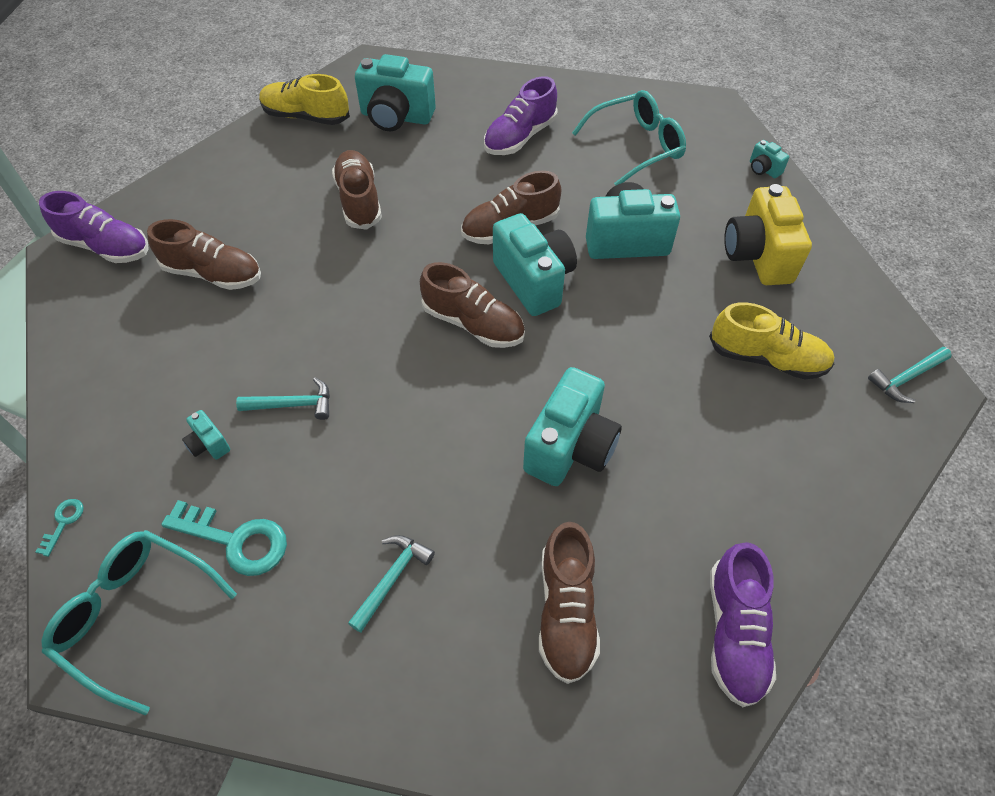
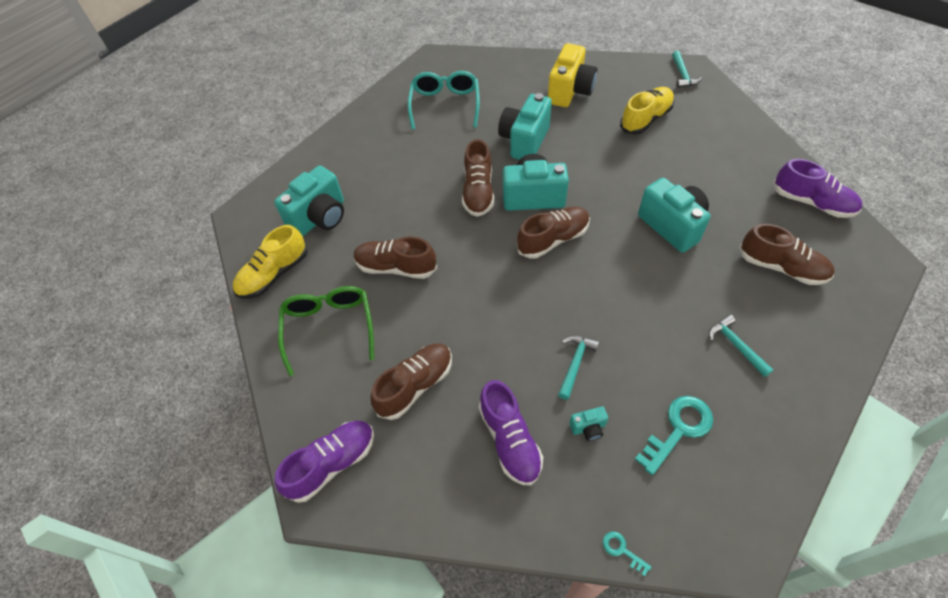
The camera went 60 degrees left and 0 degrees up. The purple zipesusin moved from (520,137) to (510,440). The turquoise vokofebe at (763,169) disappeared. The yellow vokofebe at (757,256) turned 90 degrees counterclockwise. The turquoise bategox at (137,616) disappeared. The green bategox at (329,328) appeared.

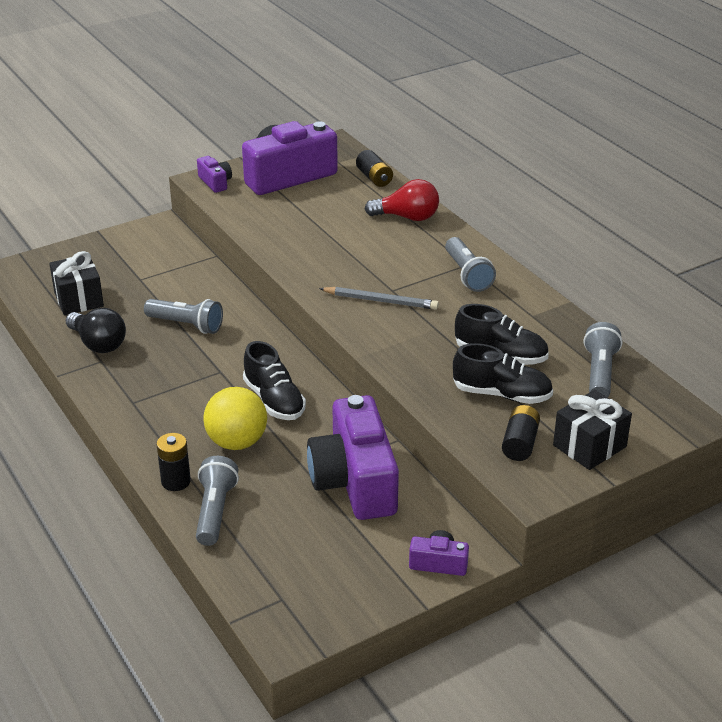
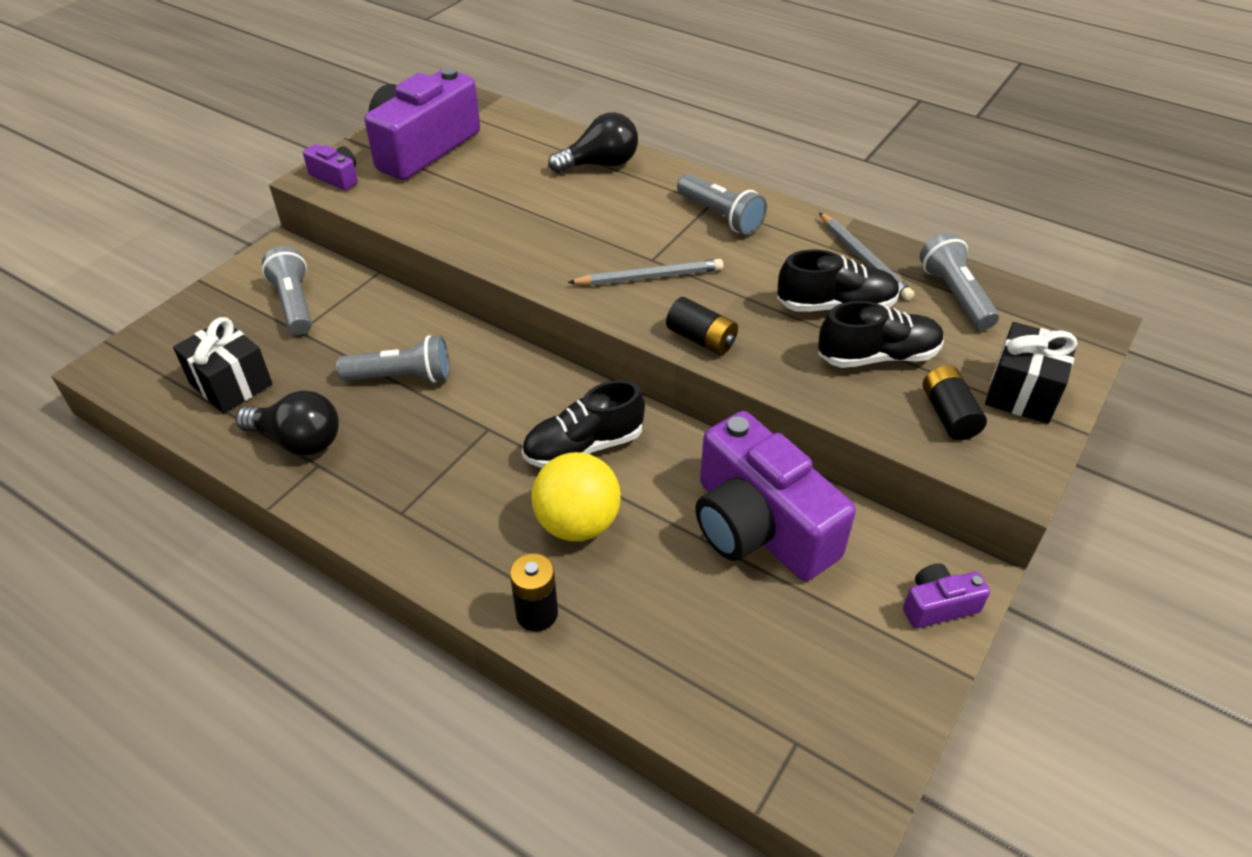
The camera went 25 degrees left and 10 degrees up. The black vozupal moved from (374,178) to (701,339). The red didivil at (407,217) became the black didivil at (600,164). The black zipesusin at (274,400) turned 120 degrees clockwise. The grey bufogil moved from (215,511) to (294,304). The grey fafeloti at (864,259) appeared.

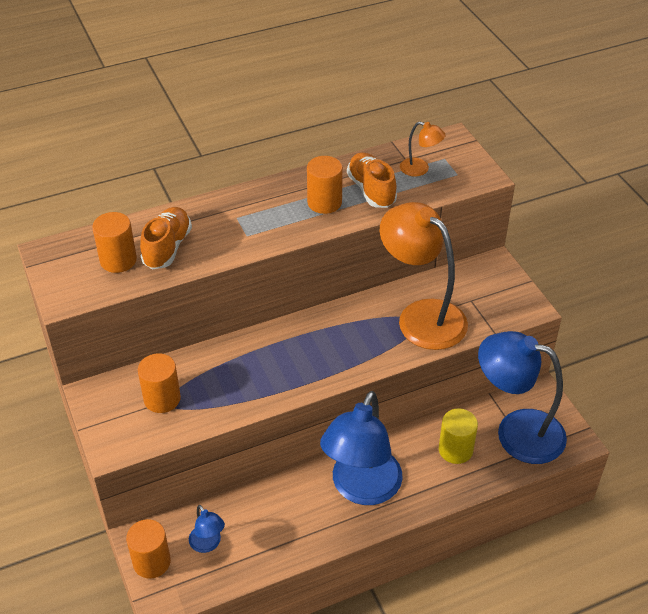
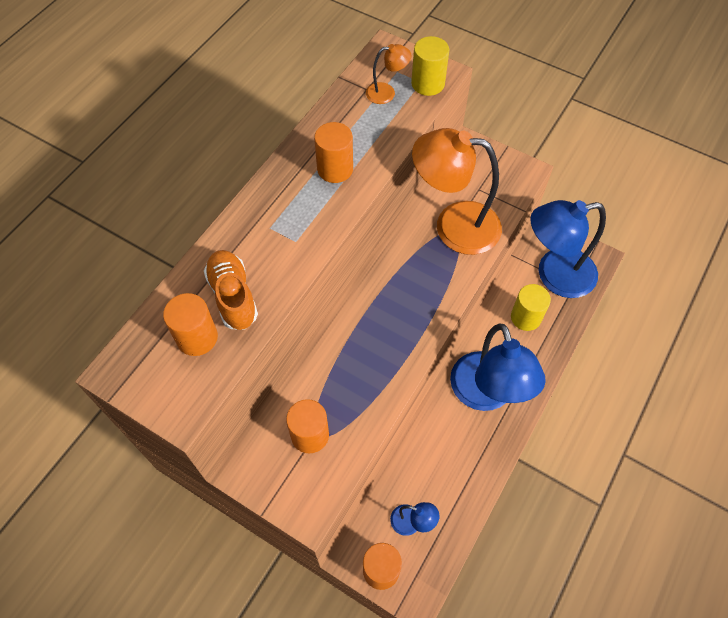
The camera went 35 degrees left and 15 degrees up. The orange zipesusin at (371,190) disappeared. The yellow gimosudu at (428,84) appeared.

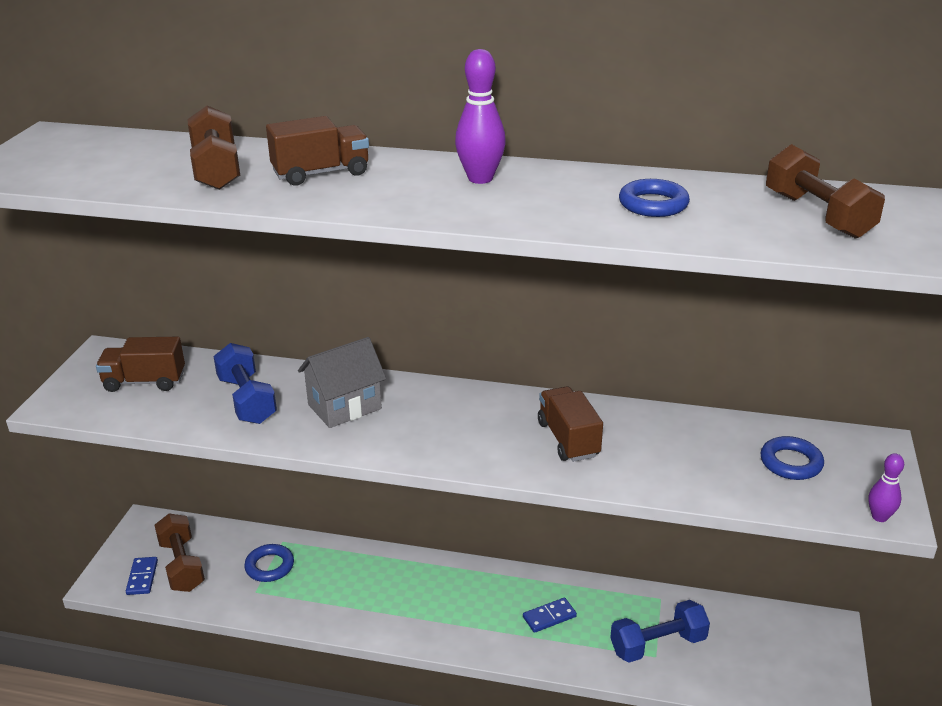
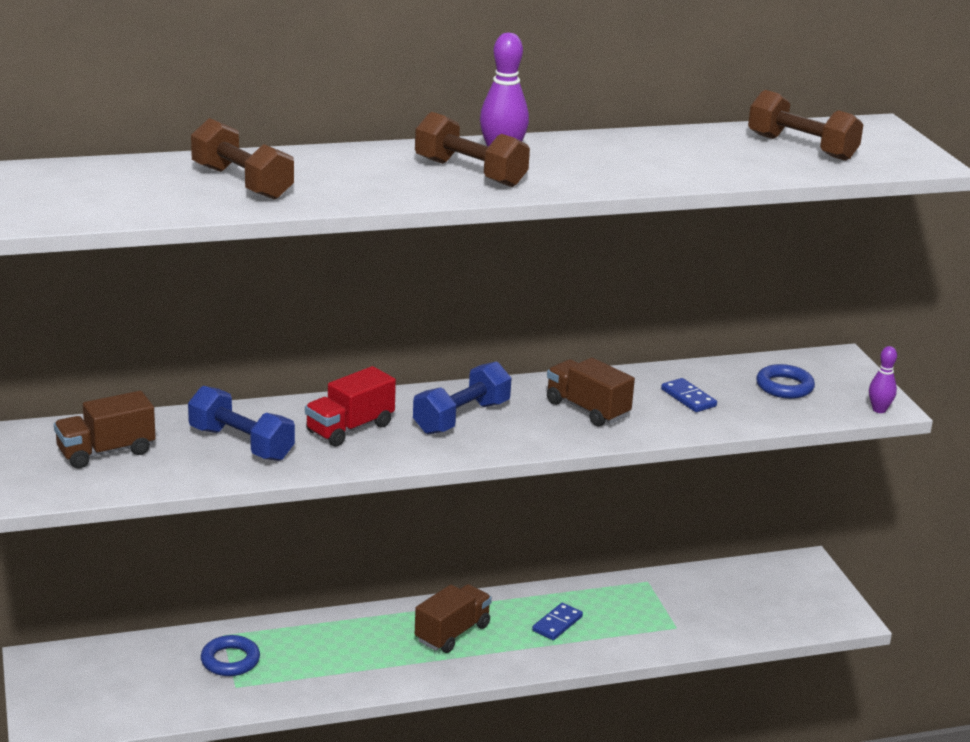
The camera went 30 degrees left and 5 degrees down. The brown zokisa moved from (321,173) to (452,633). The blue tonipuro at (653,204) disappeared. The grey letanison at (344,407) was replaced by the red zokisa at (350,428). The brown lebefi moved from (182,565) to (470,173). The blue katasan moved from (142,577) to (688,398). The blue lebefi moved from (658,644) to (461,418).

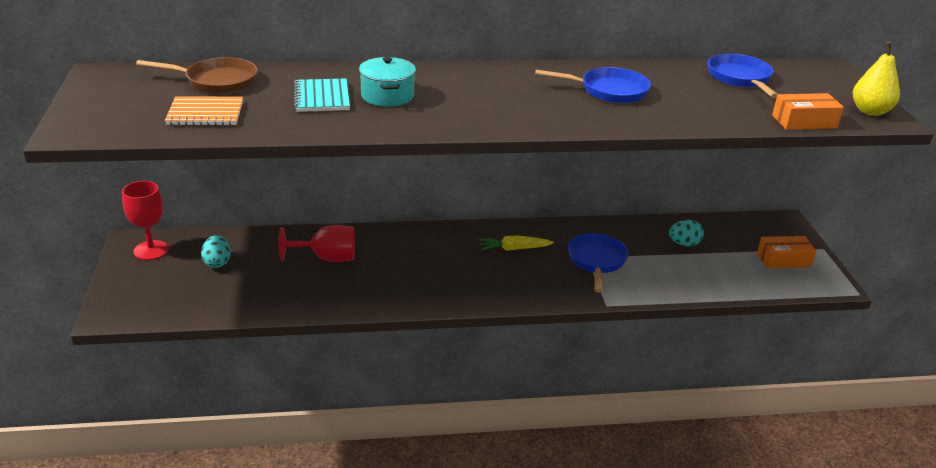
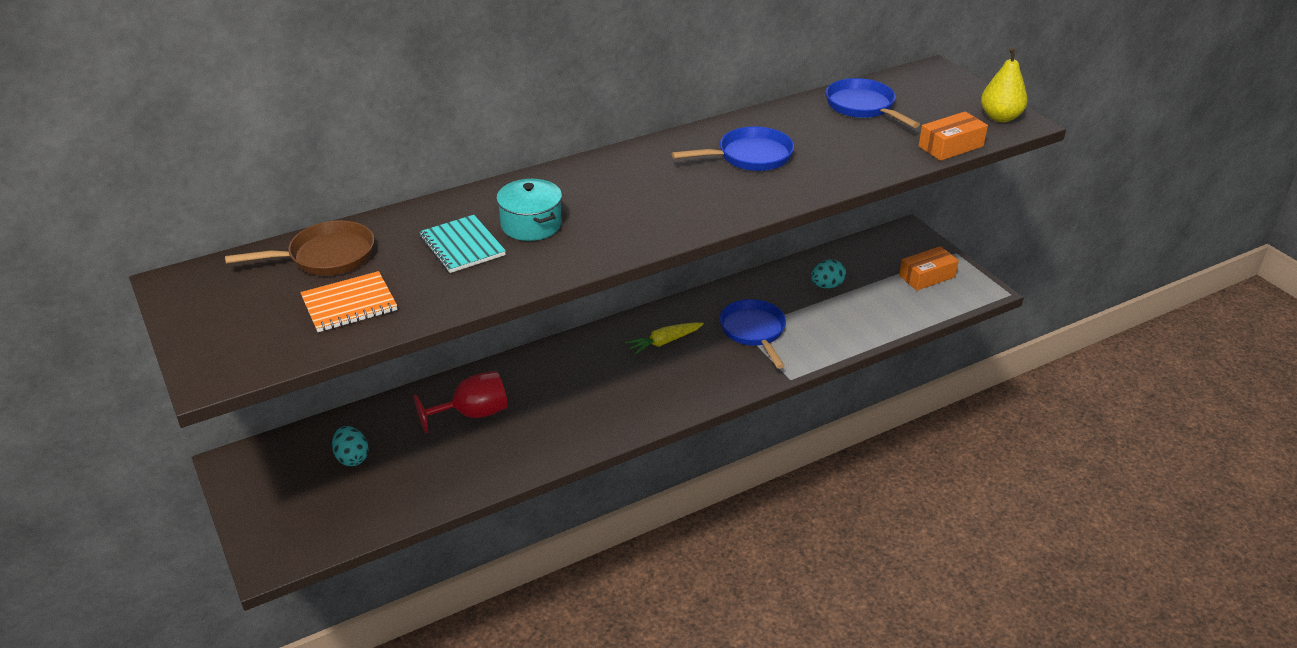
The camera went 20 degrees left and 5 degrees up. The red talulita at (151,250) disappeared.

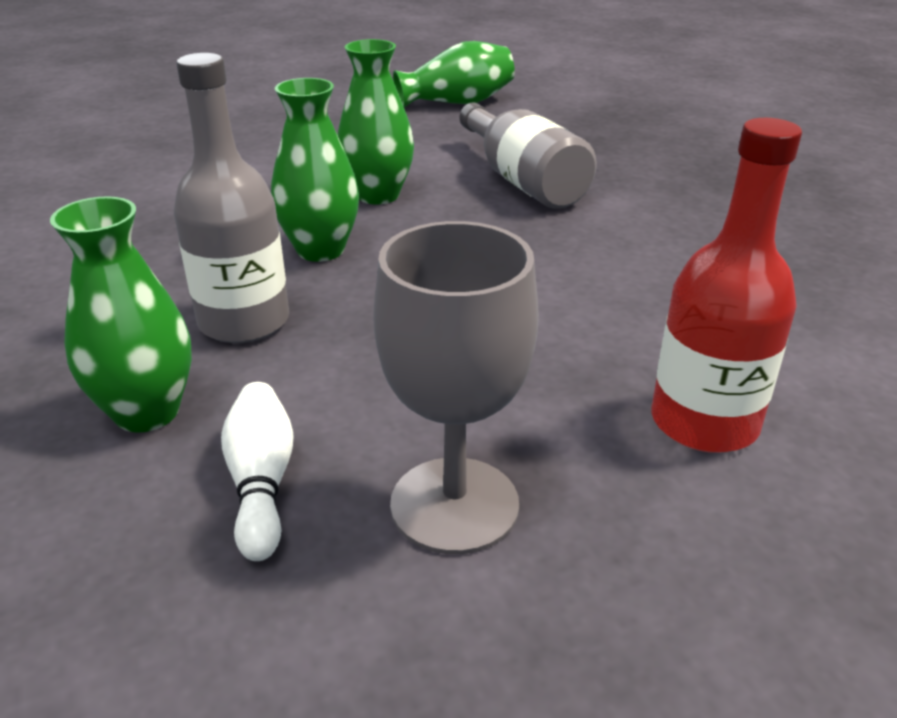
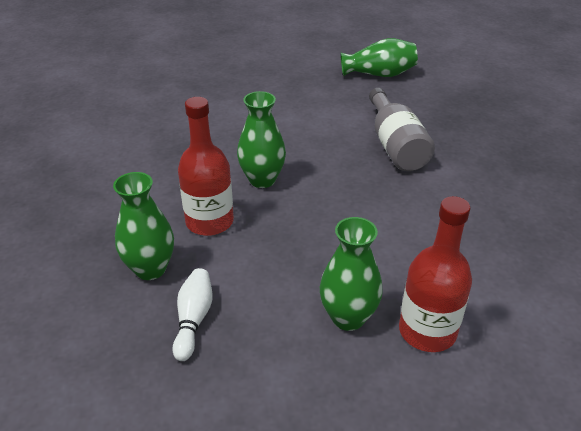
The camera went 15 degrees right and 5 degrees up. The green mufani moved from (378,195) to (348,317). The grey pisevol at (244,321) became the red pisevol at (209,222). The grey talulita at (454,505) disappeared.

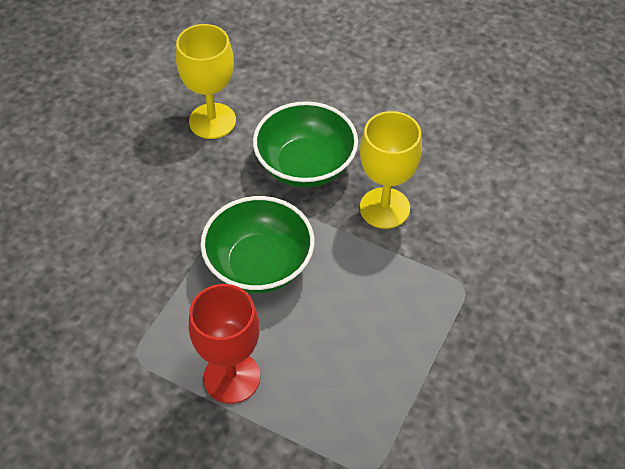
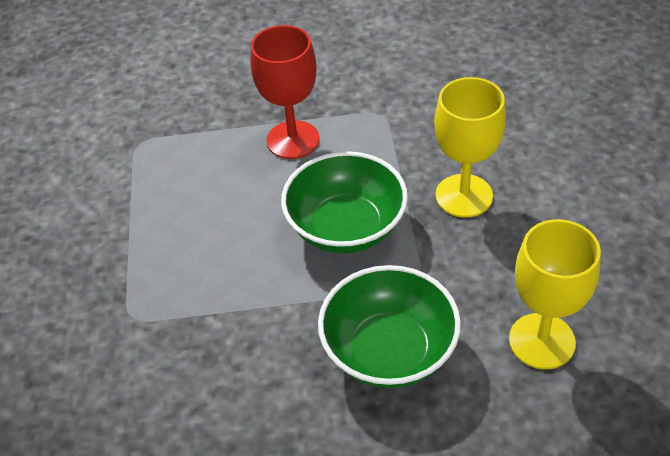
The camera went 150 degrees right and 5 degrees down. The yellow talulita moved from (384,208) to (464,196).

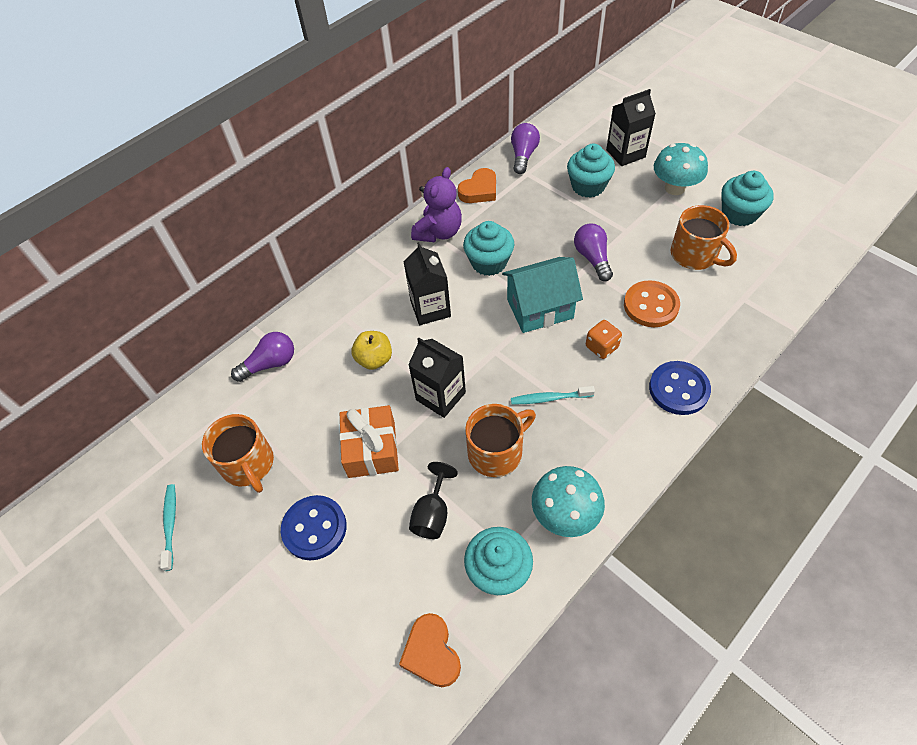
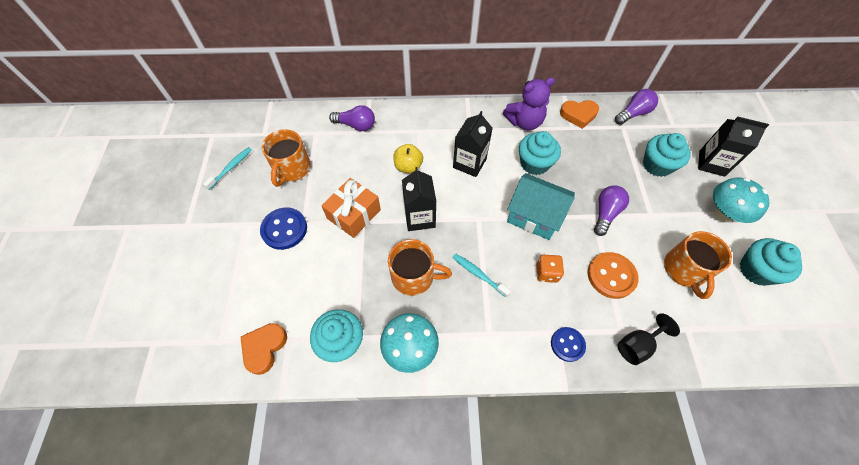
The camera went 40 degrees right and 5 degrees up. The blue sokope at (678,389) changed to 0.65 times the size. The black talulita moved from (433,514) to (637,345).

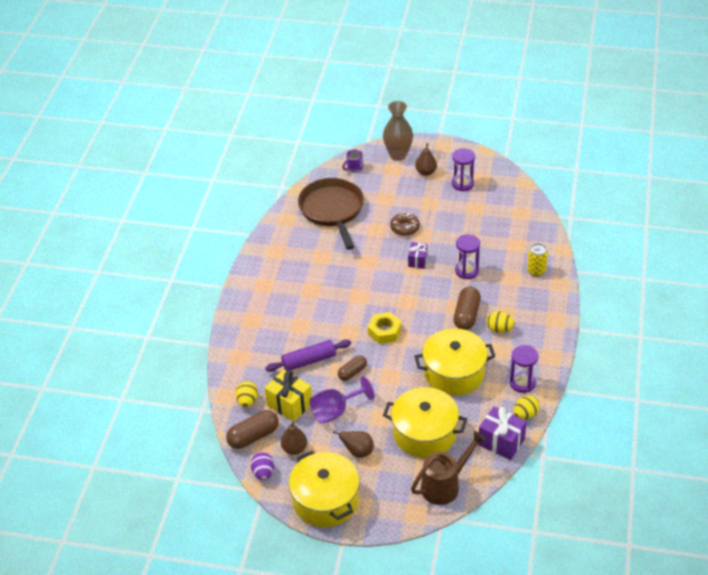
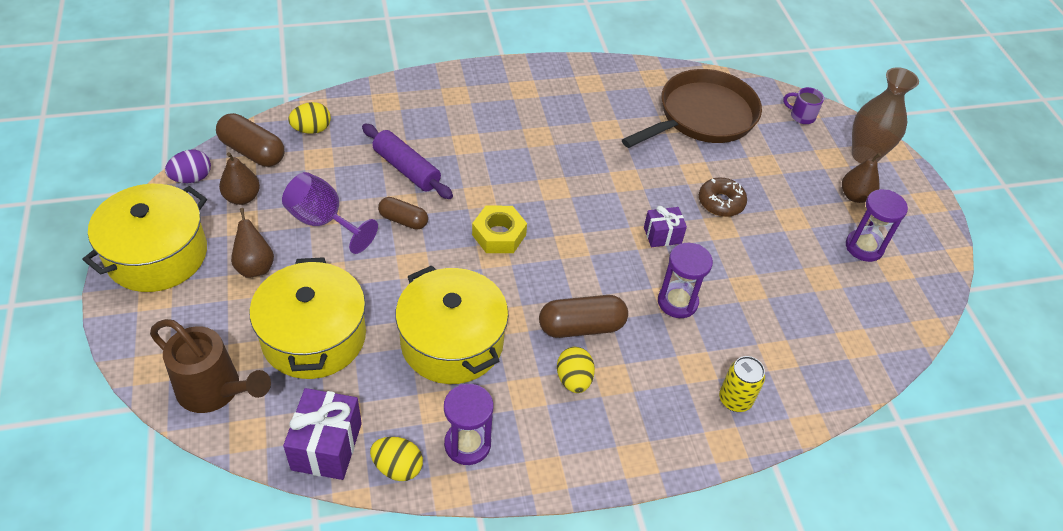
The camera went 60 degrees right and 5 degrees up. The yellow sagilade at (289,404) disappeared.

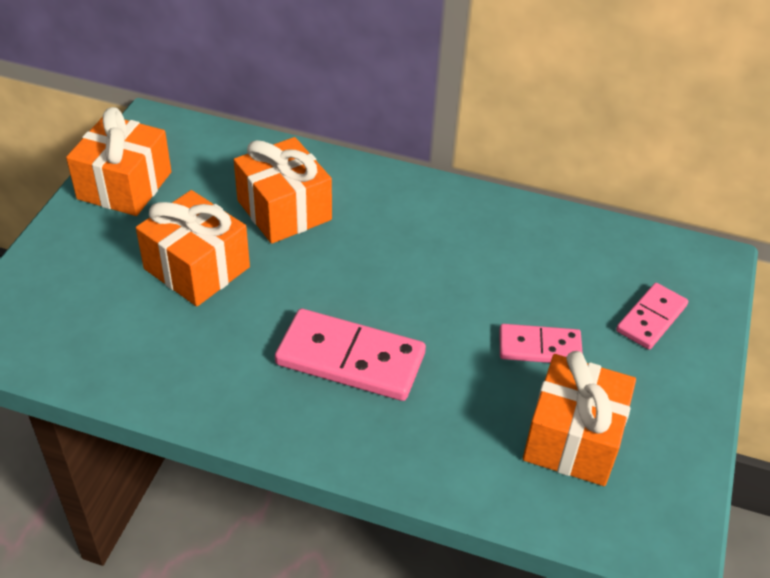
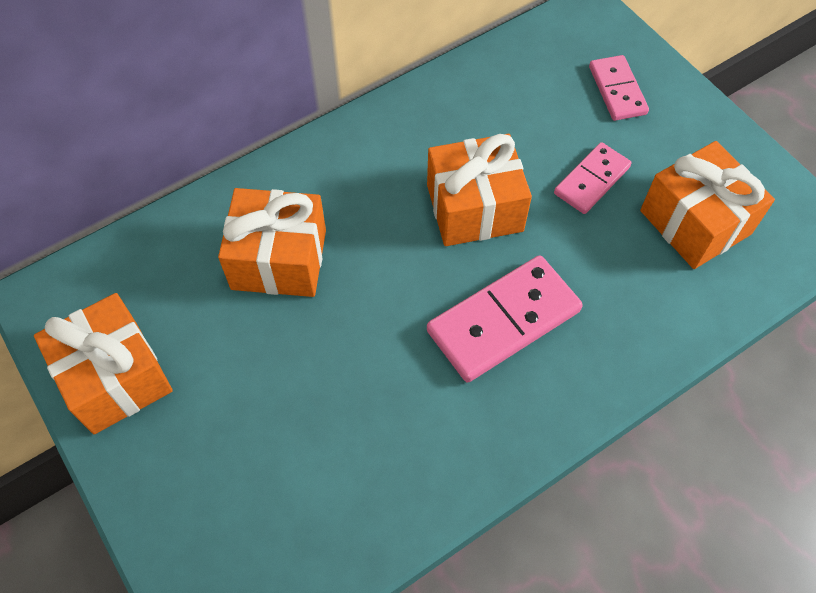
The camera went 50 degrees left and 15 degrees up. The orange sagilade moved from (197,268) to (474,208).

